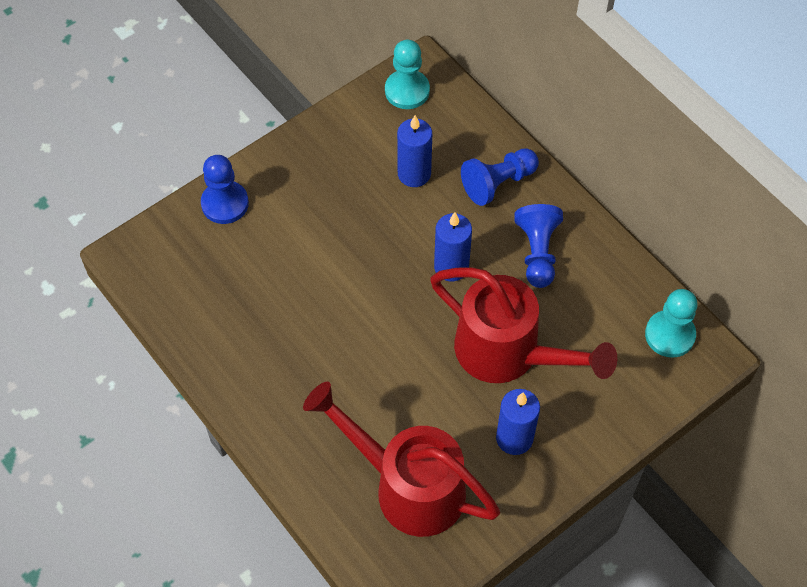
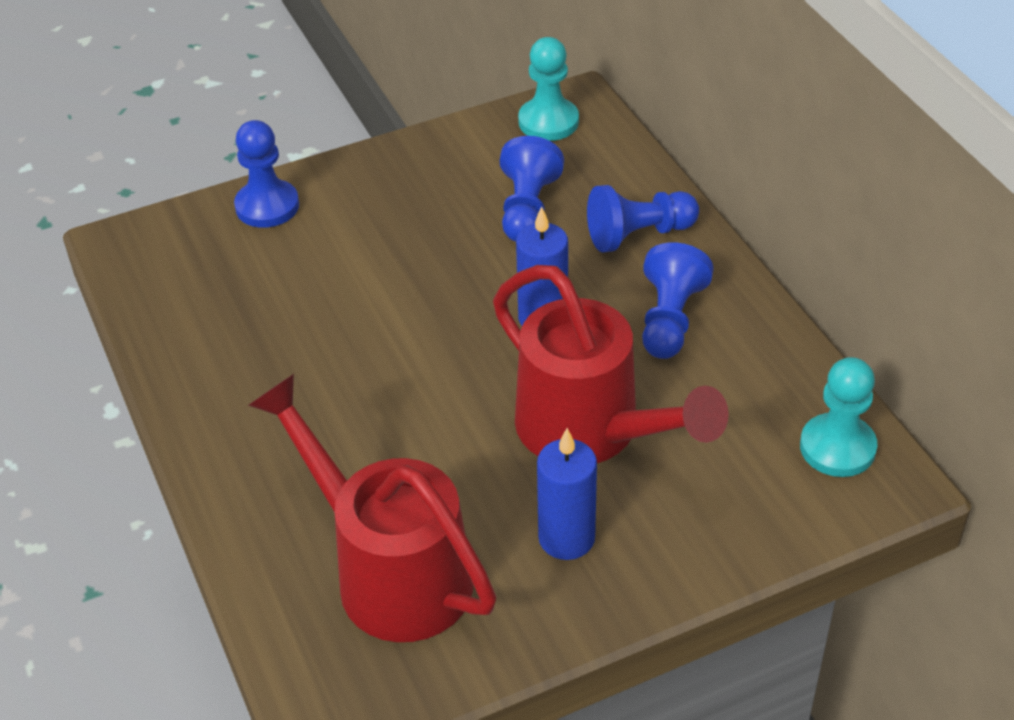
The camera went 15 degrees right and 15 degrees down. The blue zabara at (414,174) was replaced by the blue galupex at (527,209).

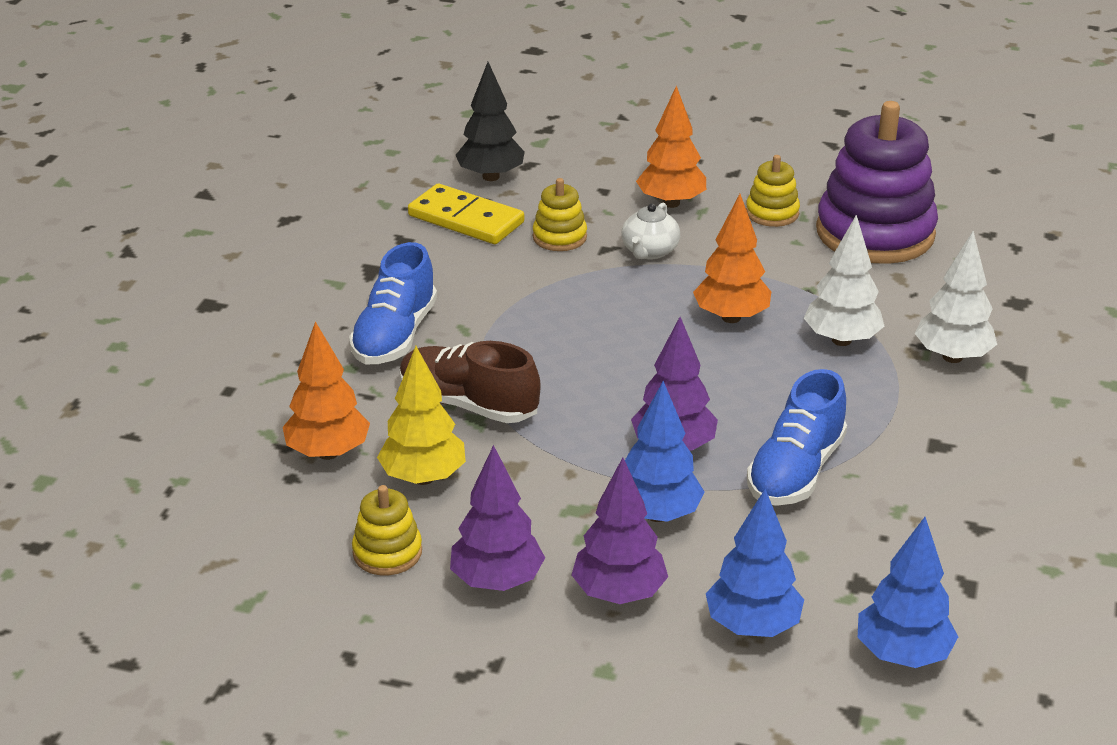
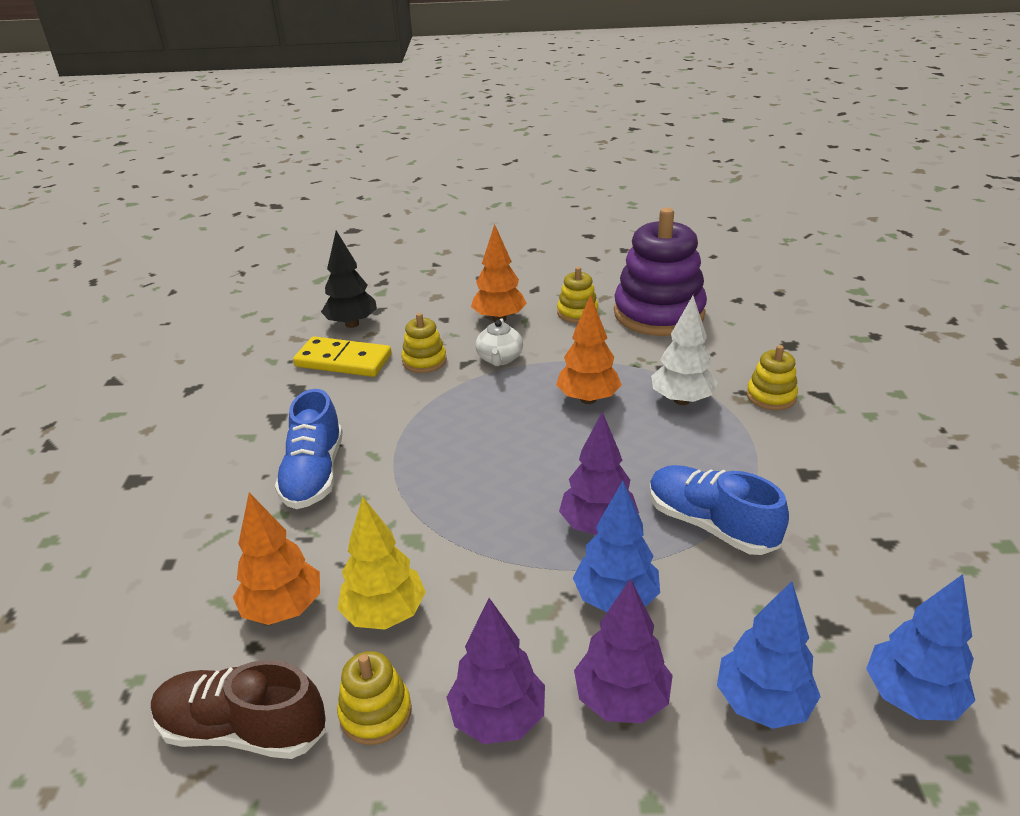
The camera went 15 degrees left and 0 degrees up. The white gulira at (952,357) was replaced by the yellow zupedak at (771,396). The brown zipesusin moved from (468,404) to (243,730). The blue zipesusin at (795,471) turned 120 degrees clockwise.

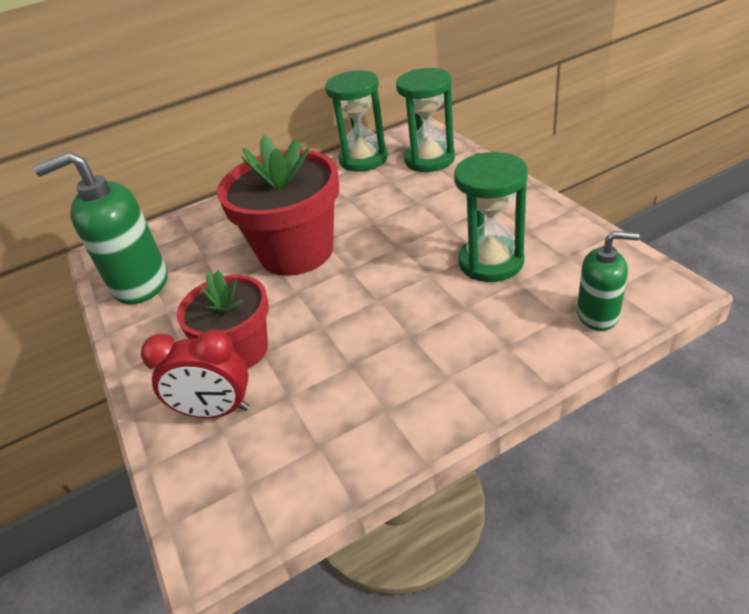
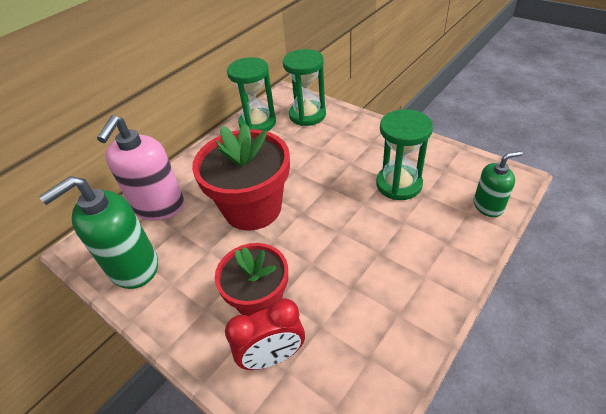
The camera went 25 degrees left and 5 degrees up. The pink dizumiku at (159,206) appeared.

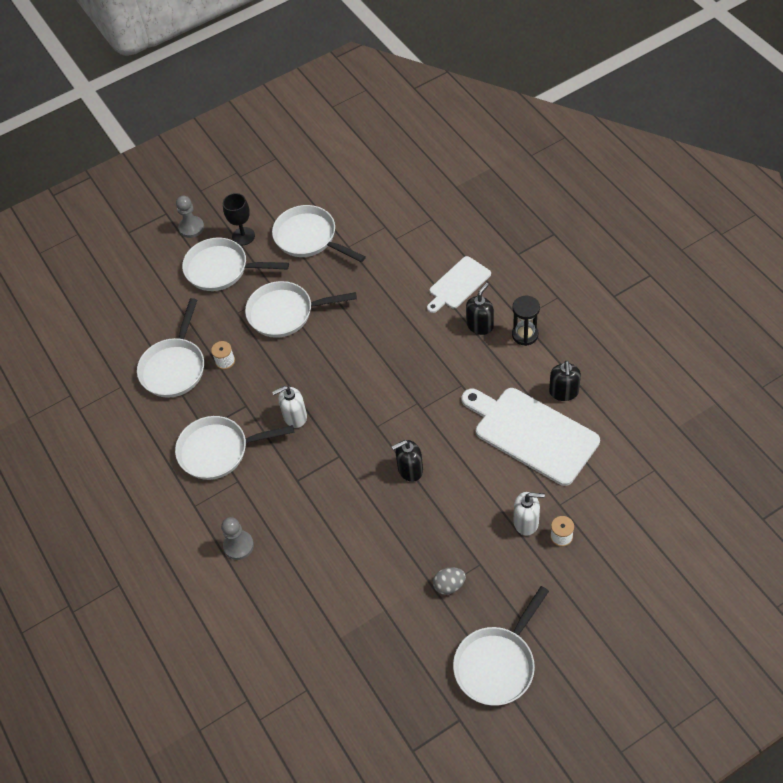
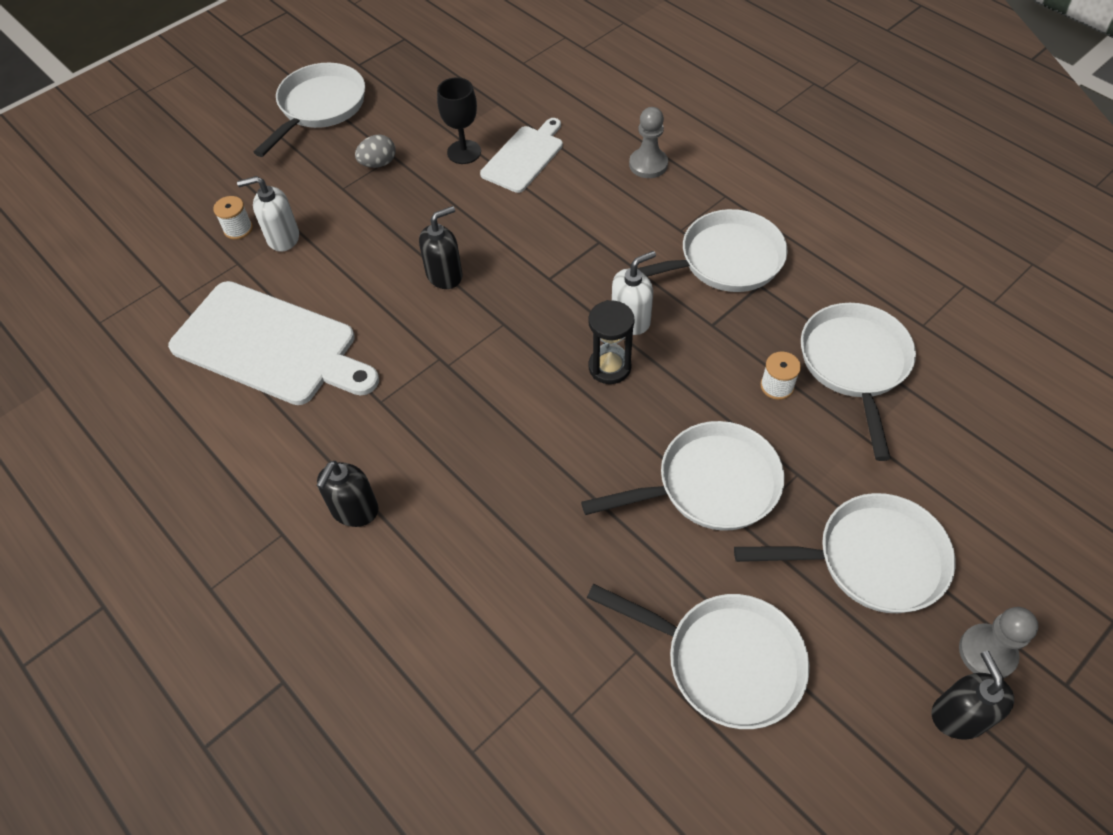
The camera went 165 degrees right and 0 degrees up. The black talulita moved from (243,236) to (464,152). The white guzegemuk moved from (458,284) to (524,157). The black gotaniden moved from (525,335) to (609,367). The black dizumiku moved from (563,392) to (958,715).

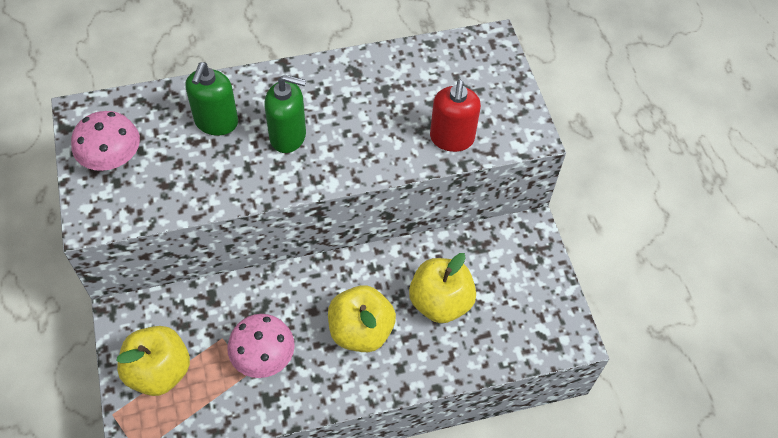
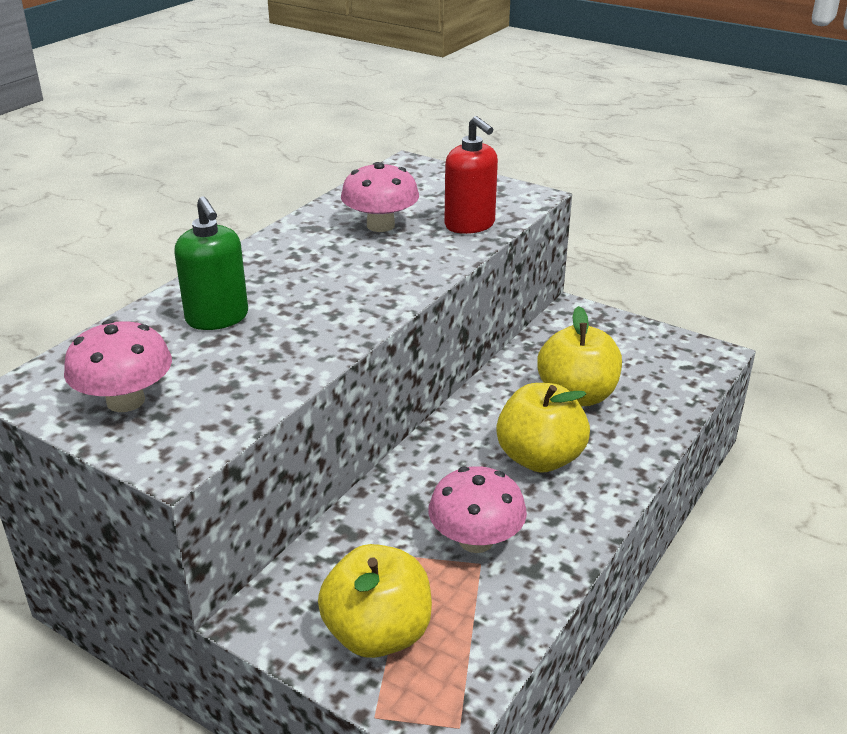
The camera went 40 degrees left and 25 degrees down. The green dizumiku at (288,136) disappeared. The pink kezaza at (380,225) appeared.

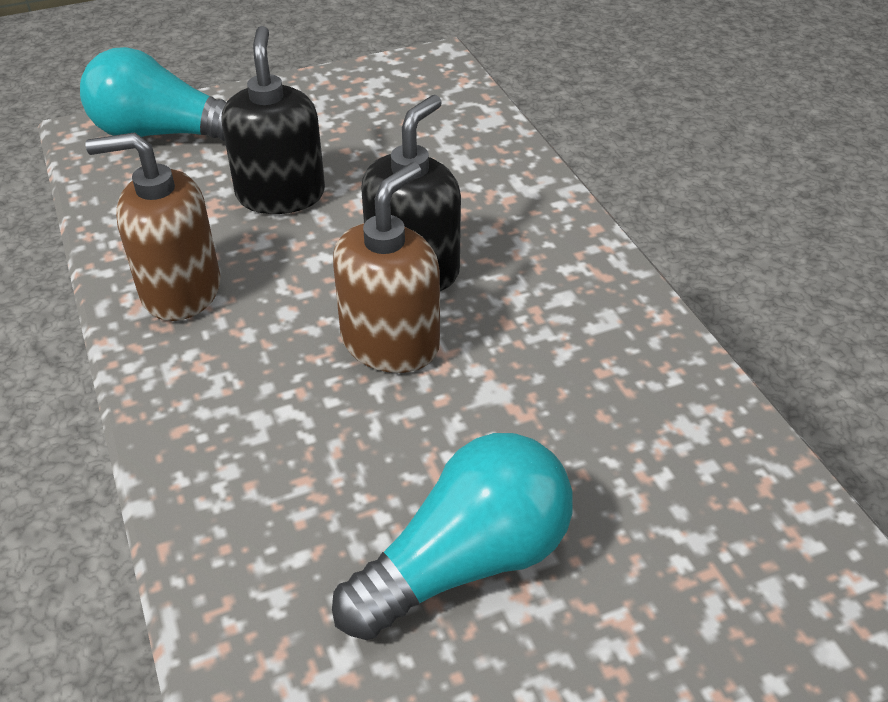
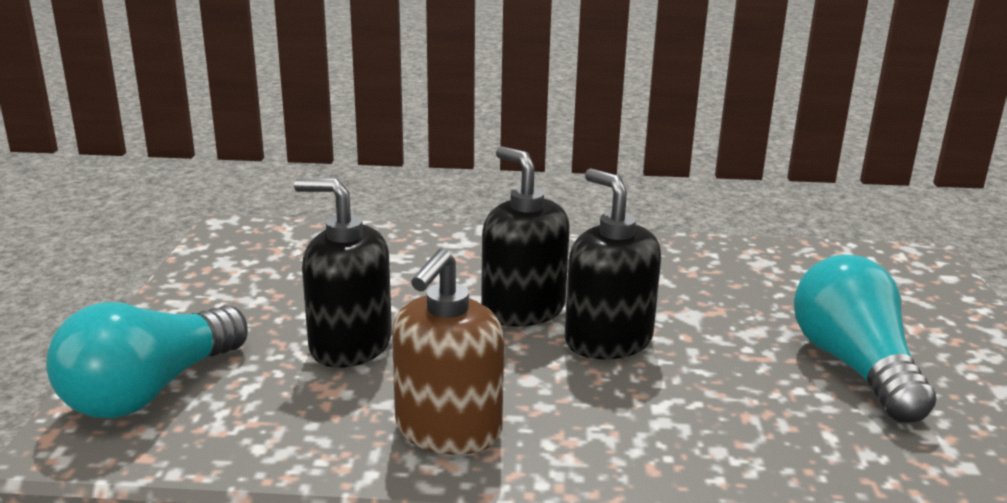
The camera went 65 degrees left and 20 degrees down. The brown dizumiku at (390,343) became the black dizumiku at (608,340).

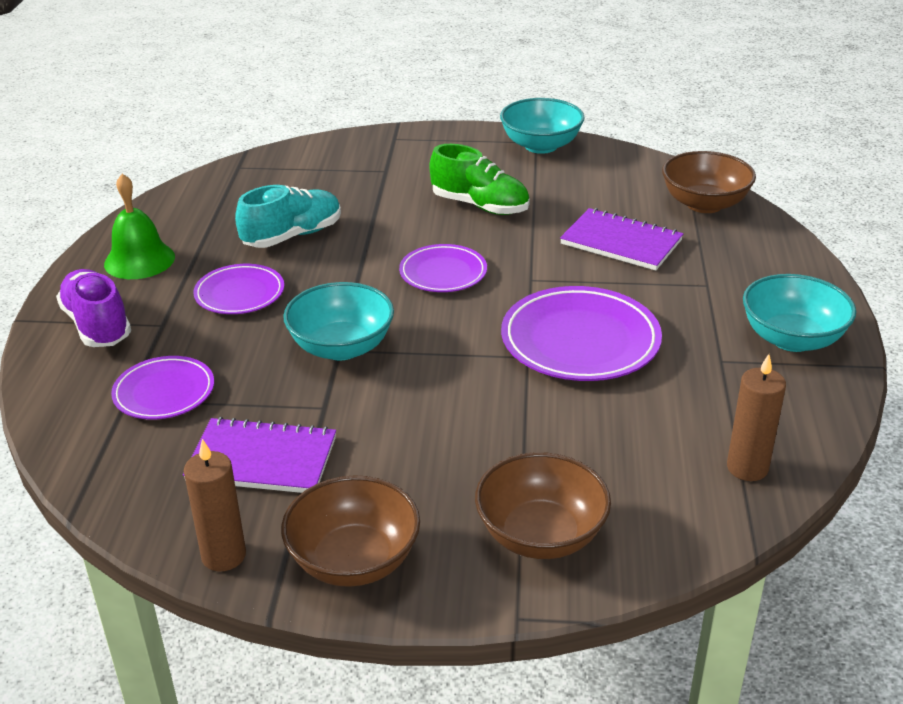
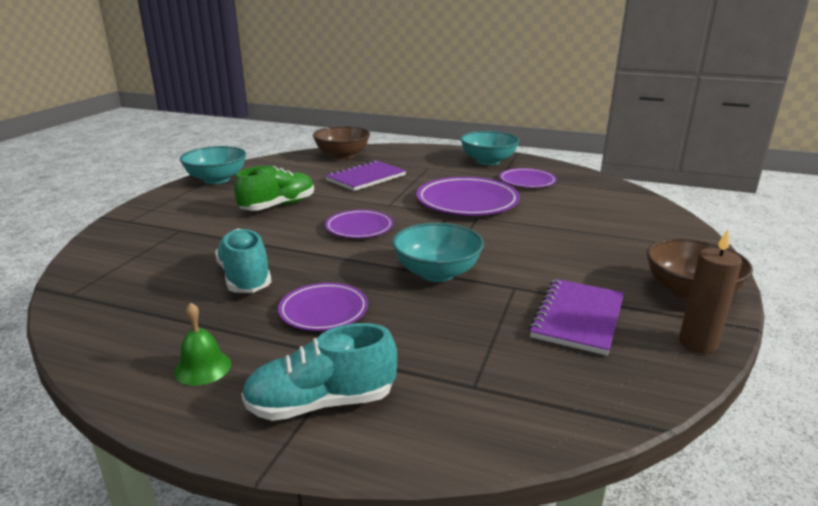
The camera went 75 degrees left and 10 degrees down. The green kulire at (139,260) changed to 0.66 times the size. The purple zipesusin at (97,325) became the turquoise zipesusin at (321,403). The brown zabara at (747,468) disappeared. The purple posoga moved from (164,392) to (527,181). The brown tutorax at (540,535) disappeared.

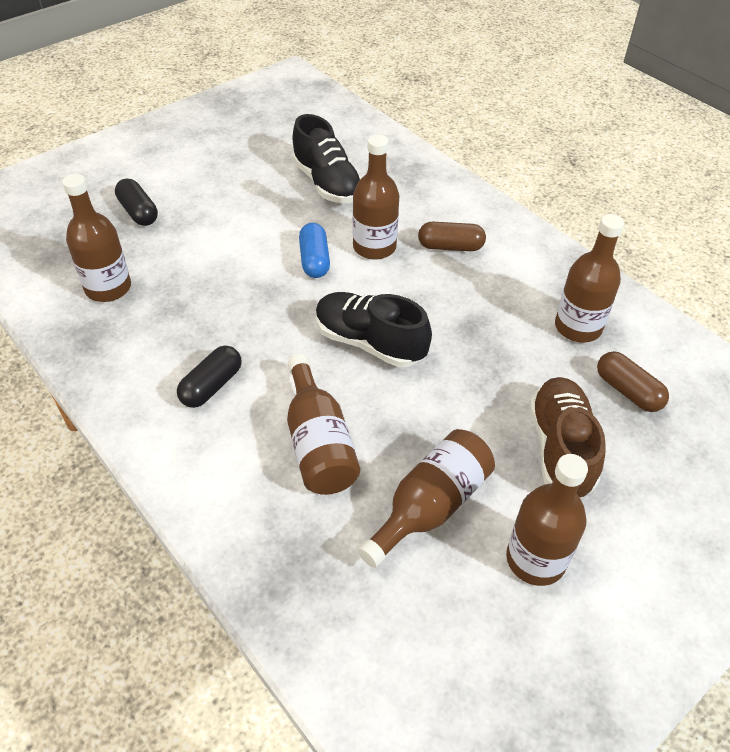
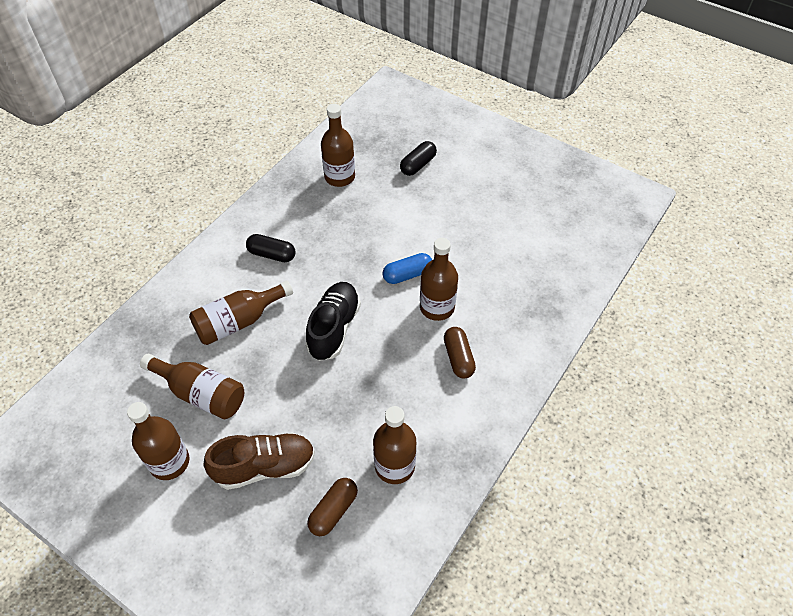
The camera went 75 degrees right and 5 degrees up. The black zipesusin at (327,183) disappeared.

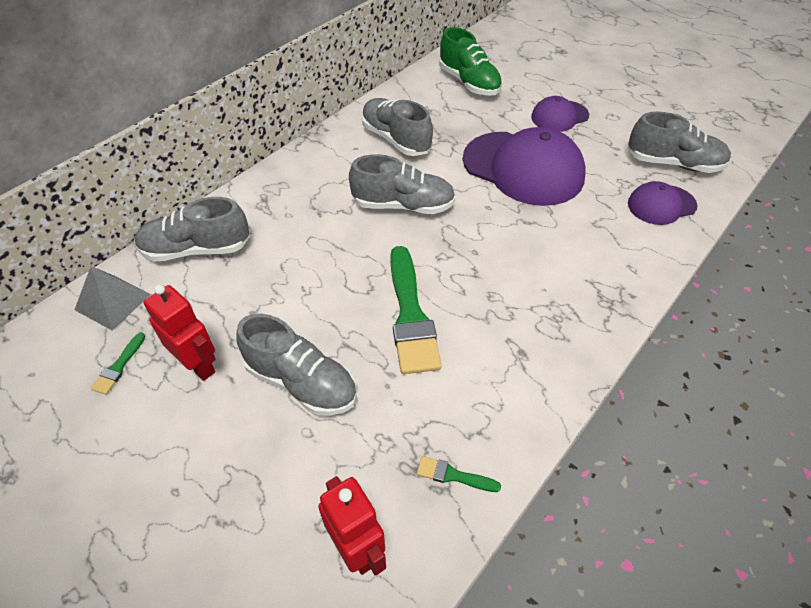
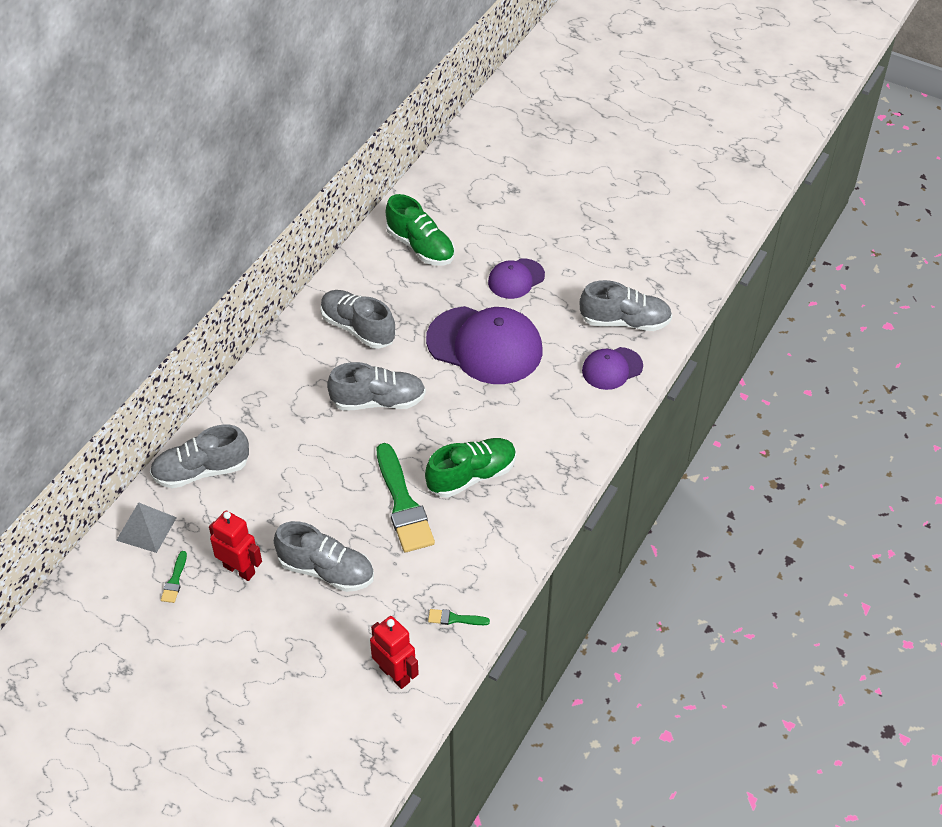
The camera went 10 degrees left and 0 degrees up. The green zipesusin at (471,476) appeared.

